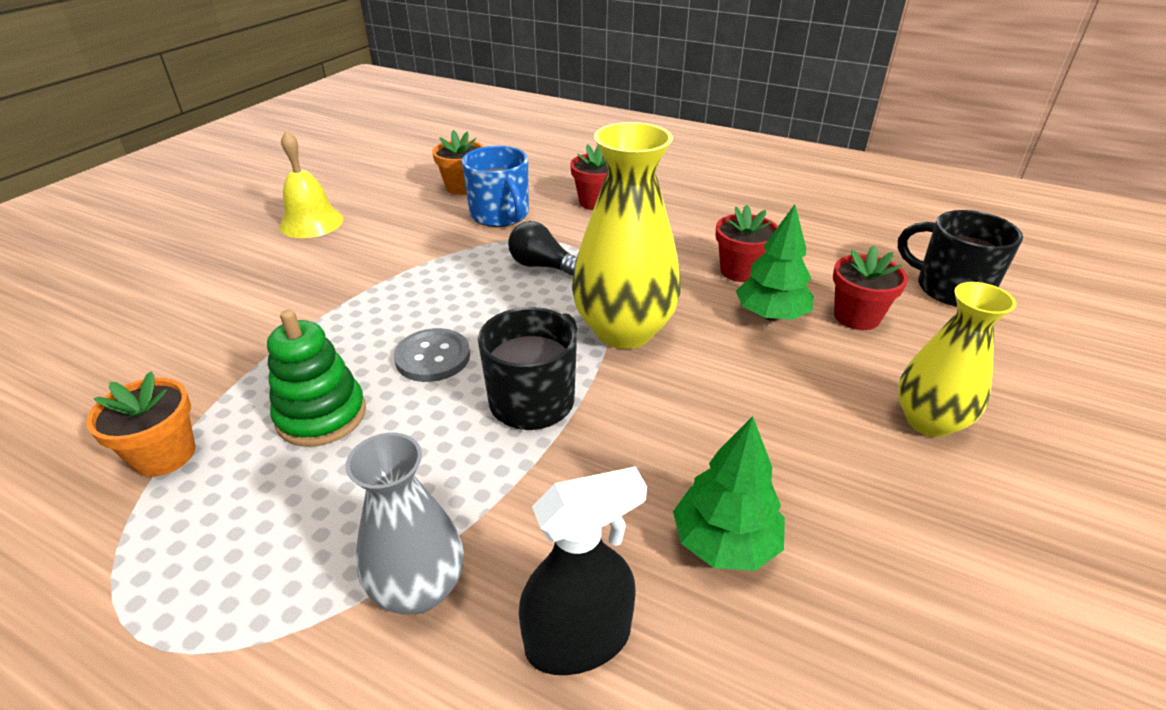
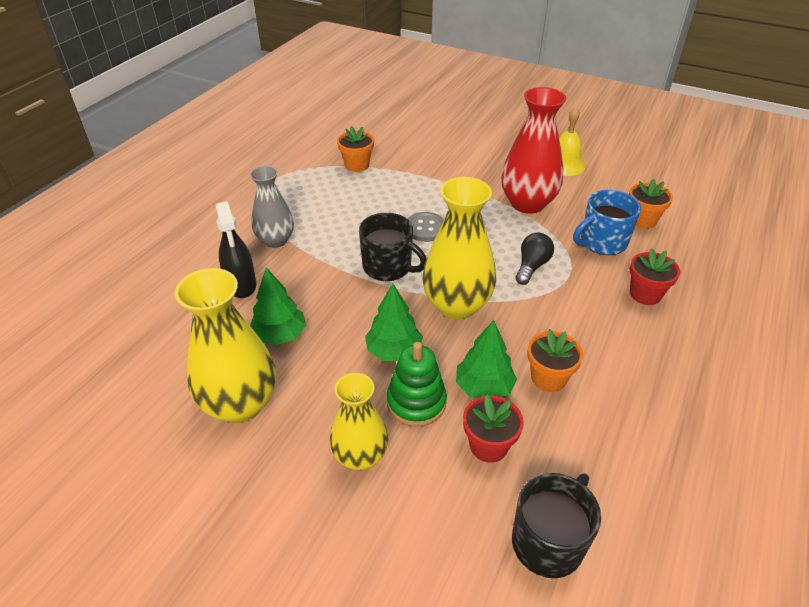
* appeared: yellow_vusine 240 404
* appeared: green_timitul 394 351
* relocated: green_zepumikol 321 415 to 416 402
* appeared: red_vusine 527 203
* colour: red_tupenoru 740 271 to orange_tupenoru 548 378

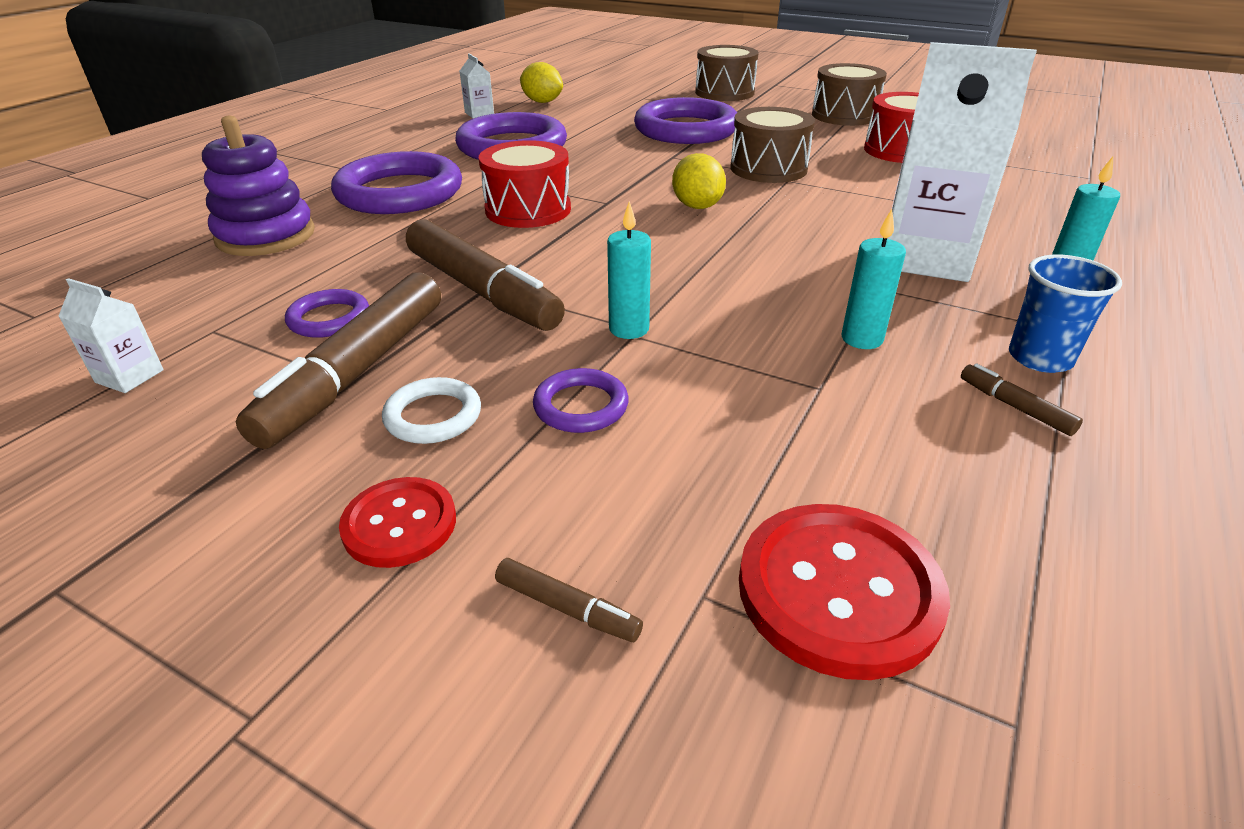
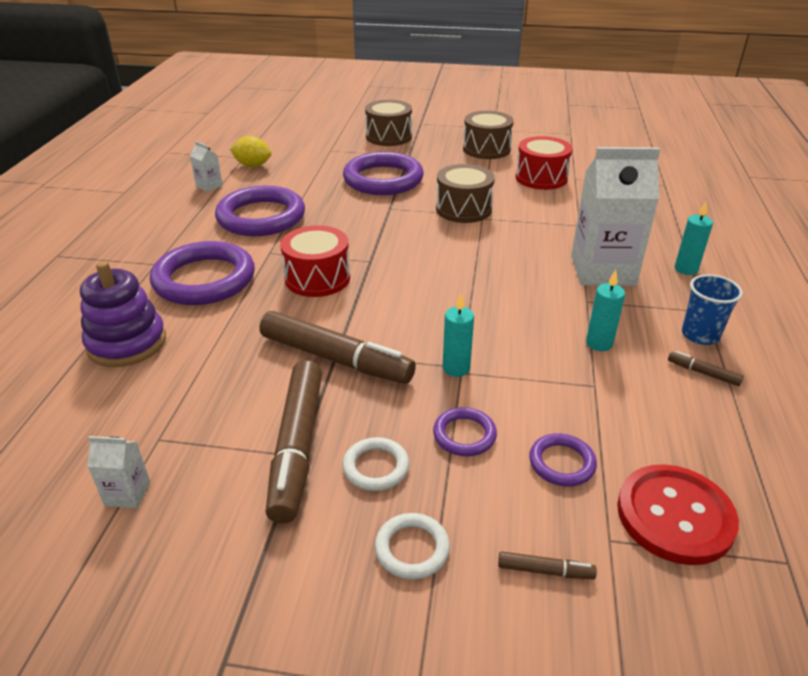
* exchanged: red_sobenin 399 524 to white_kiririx 412 549
* relocated: purple_kiririx 329 319 to 562 463
* missing: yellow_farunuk 697 206

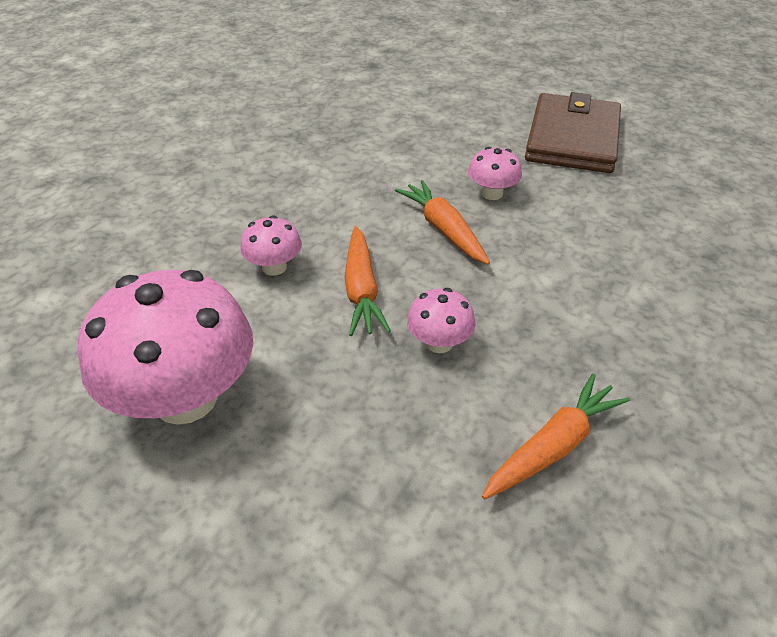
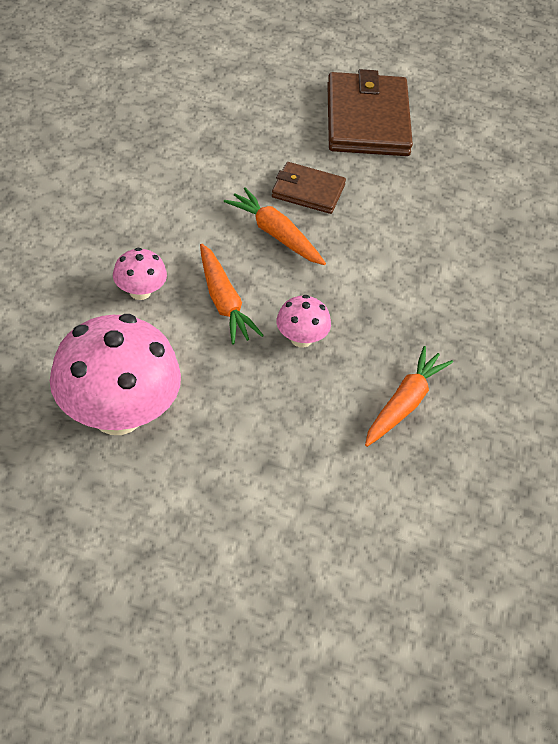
* exchanged: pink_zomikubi 492 193 to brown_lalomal 308 191

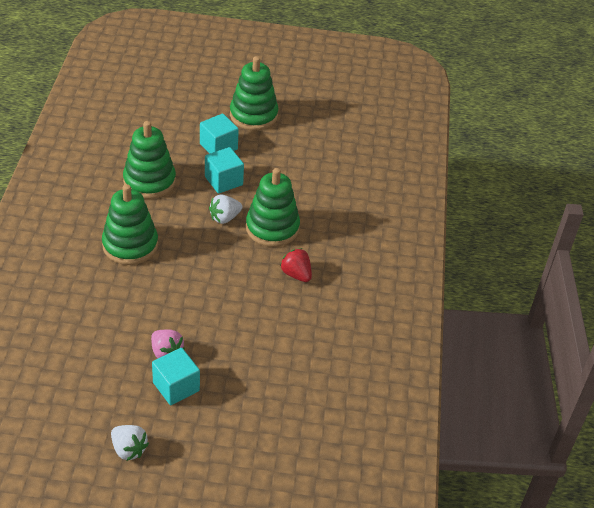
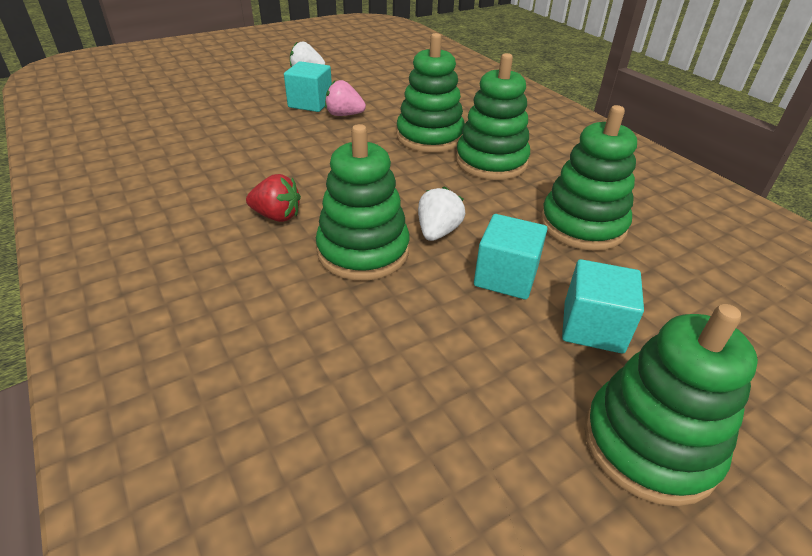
* appeared: green_zepumikol 430 137

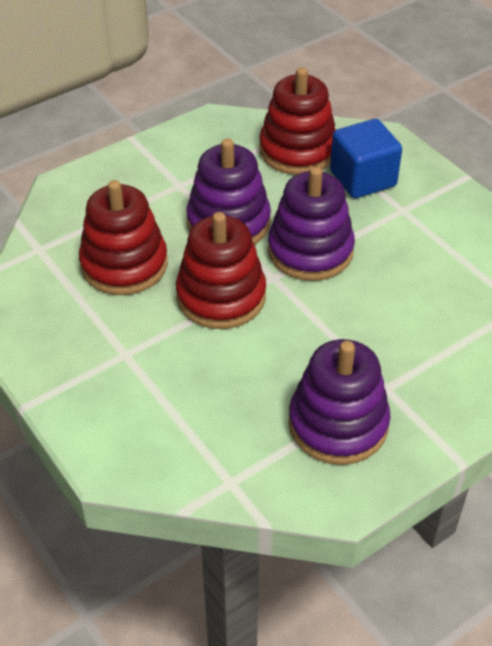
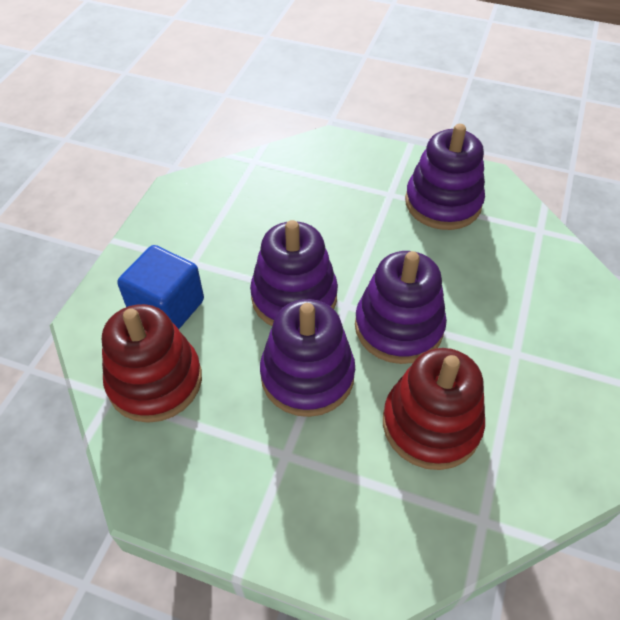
* colour: red_zepumikol 221 296 to purple_zepumikol 398 327

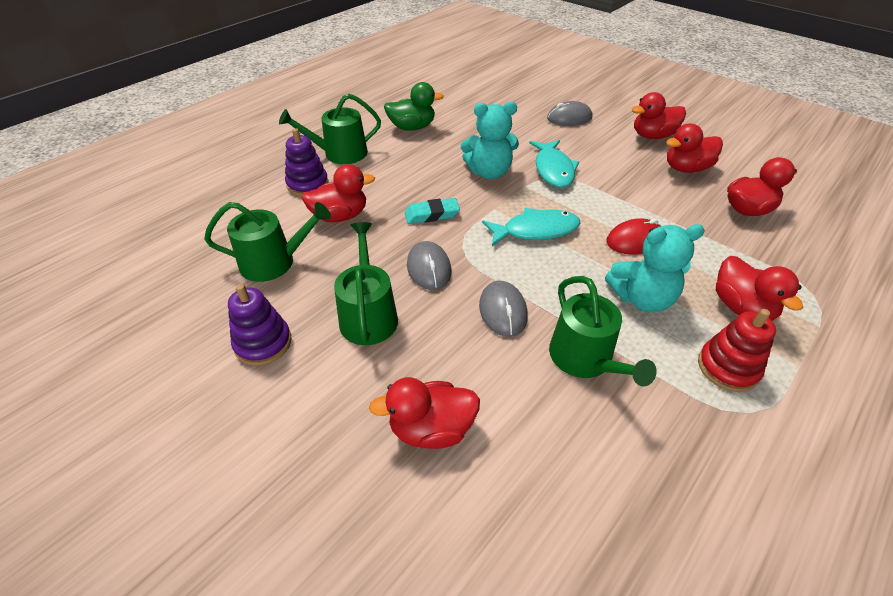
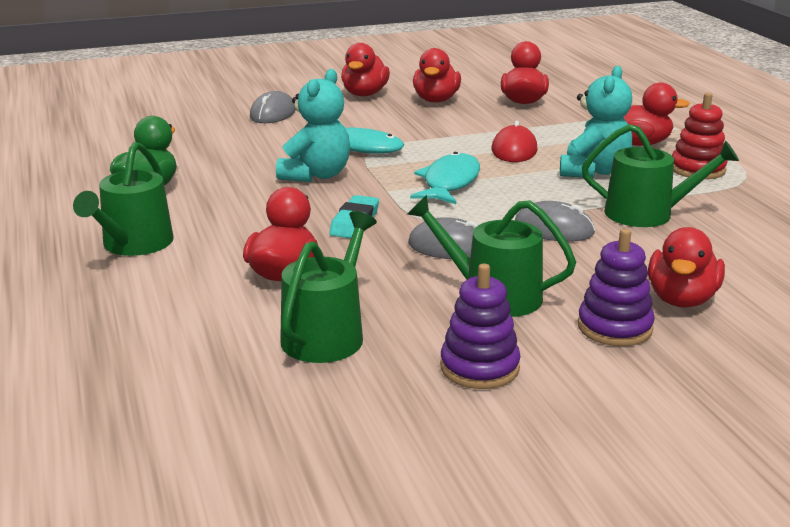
* relocated: purple_zepumikol 307 184 to 614 327

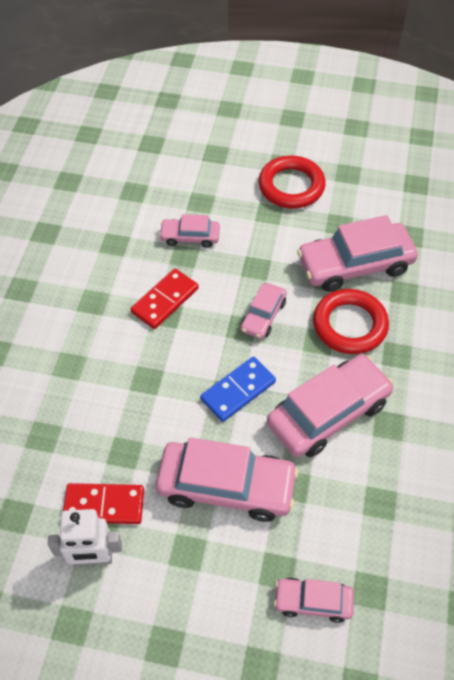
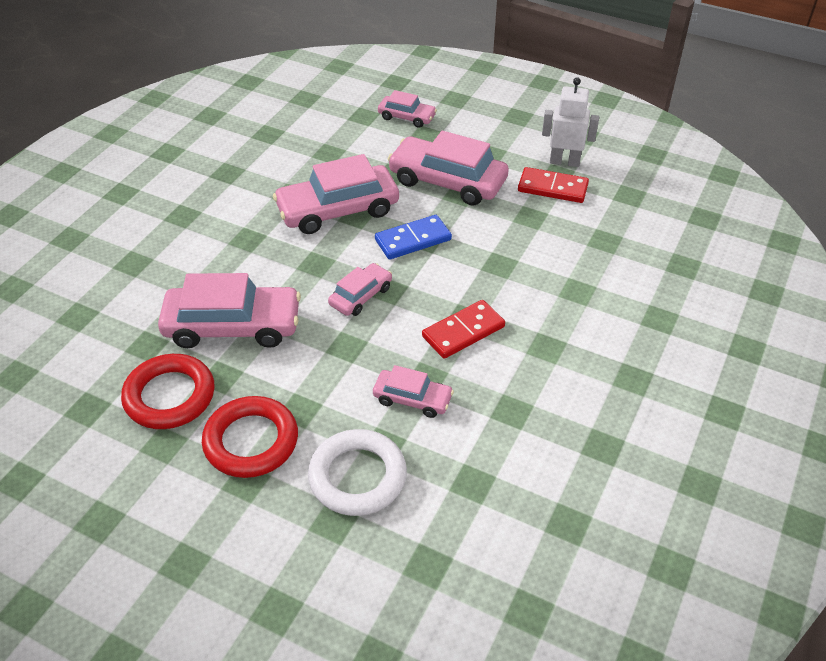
* relocated: red_kiririx 349 325 to 170 396
* appeared: white_kiririx 357 477

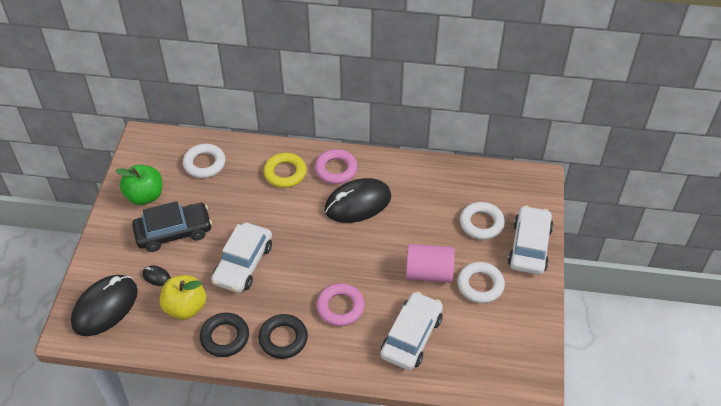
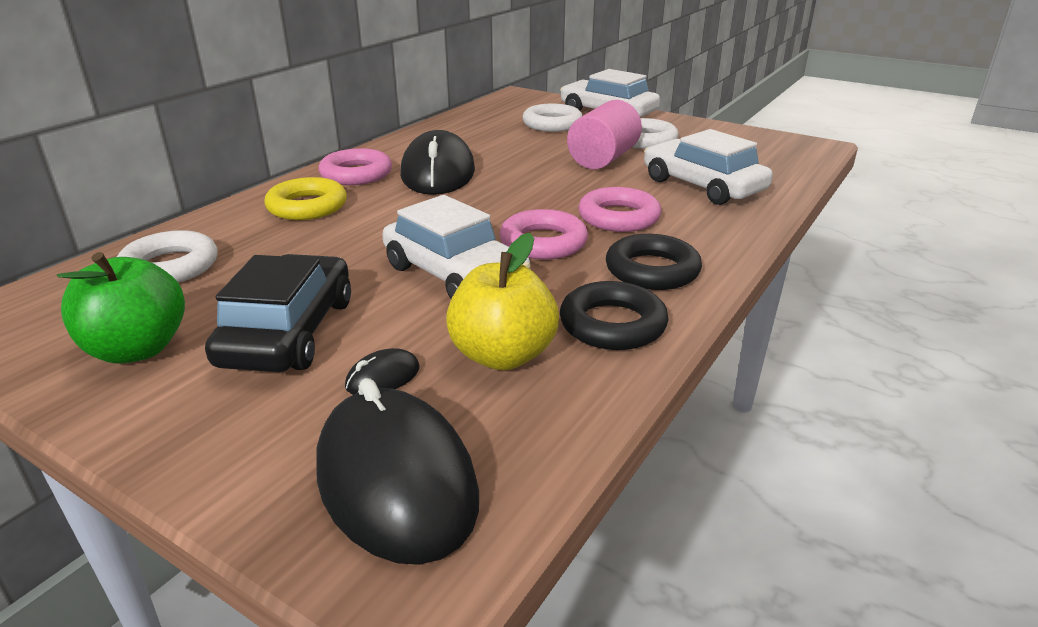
* appeared: pink_kiririx 543 242

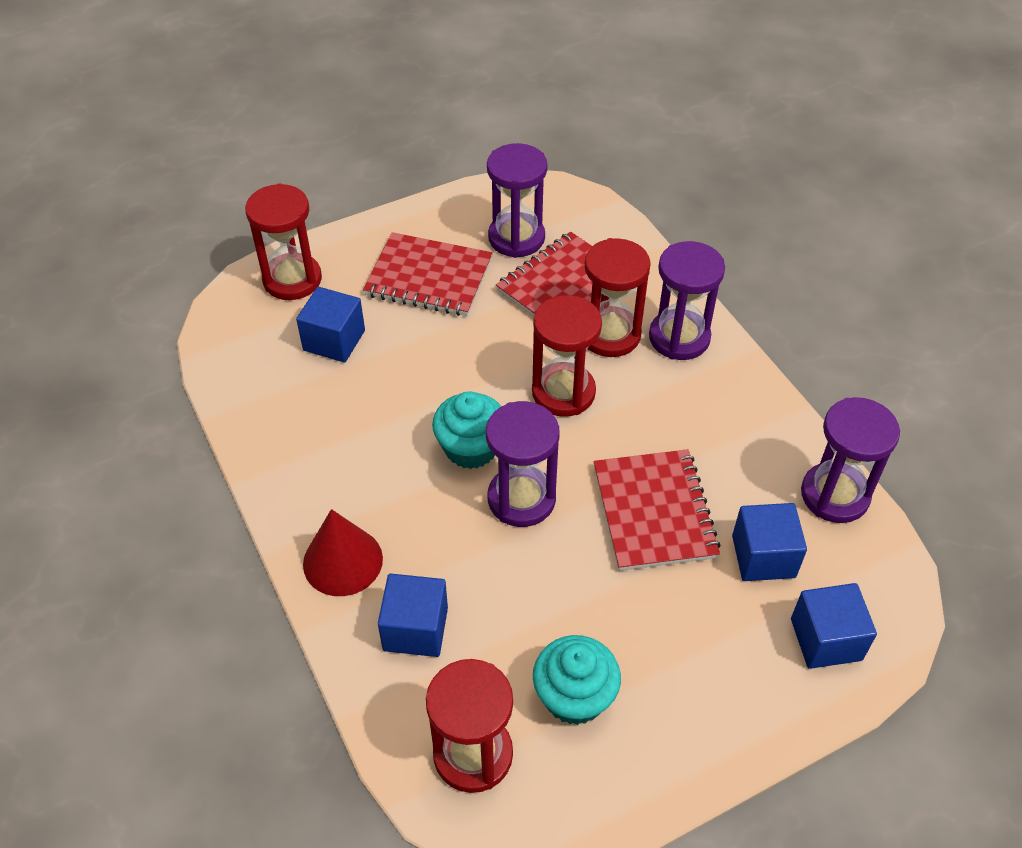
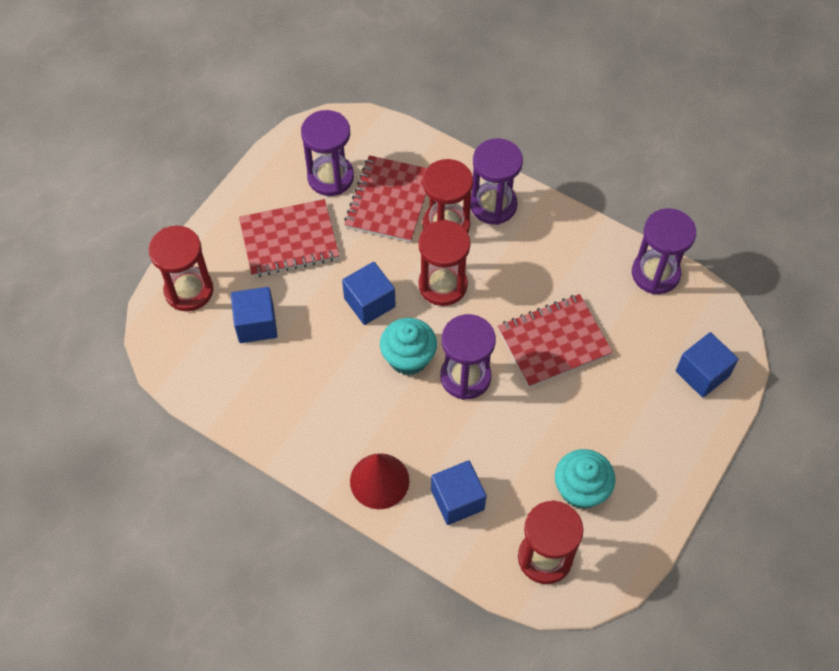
* relocated: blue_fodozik 763 556 to 369 302
* spun: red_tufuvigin 654 512 = 554 342 75 degrees counterclockwise

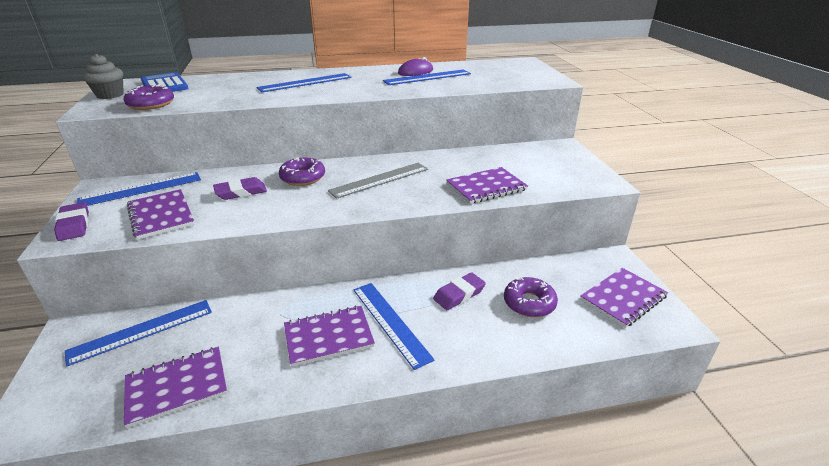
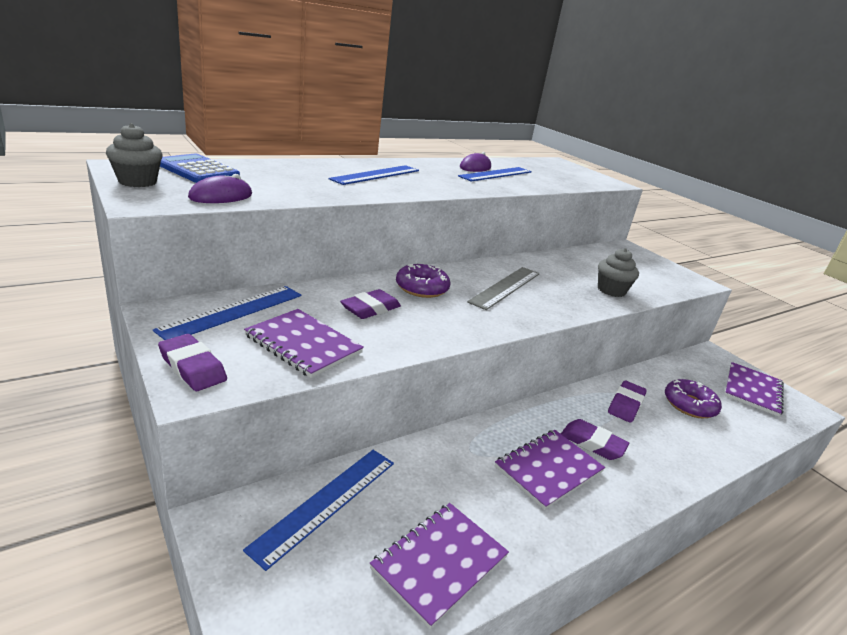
* exchanged: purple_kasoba 151 104 to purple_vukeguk 221 196
* exchanged: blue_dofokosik 390 322 to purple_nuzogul 592 443
* exchanged: purple_tufuvigin 486 187 to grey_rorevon 611 290

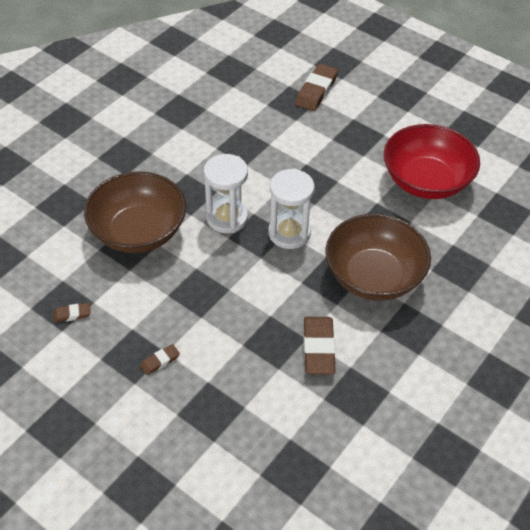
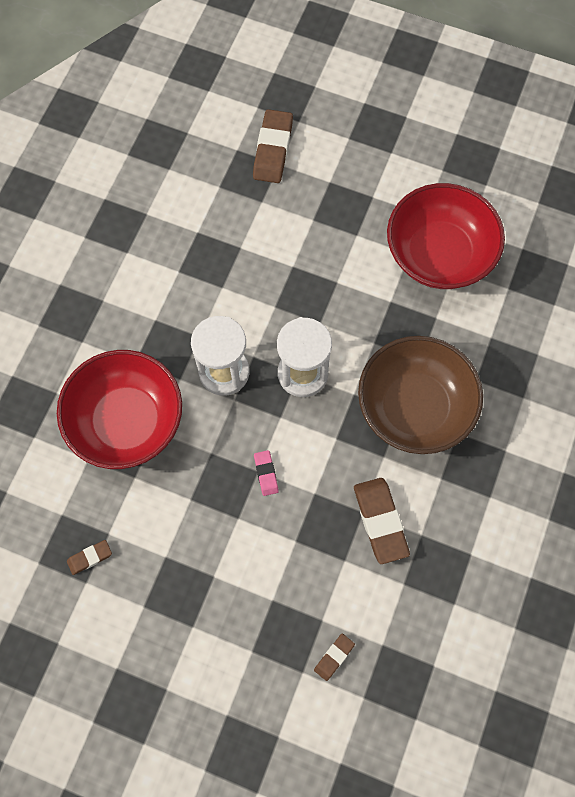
* colour: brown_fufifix 138 232 to red_fufifix 126 421
* appeared: pink_nuzogul 266 474
* relocated: brown_nuzogul 160 361 to 334 657

